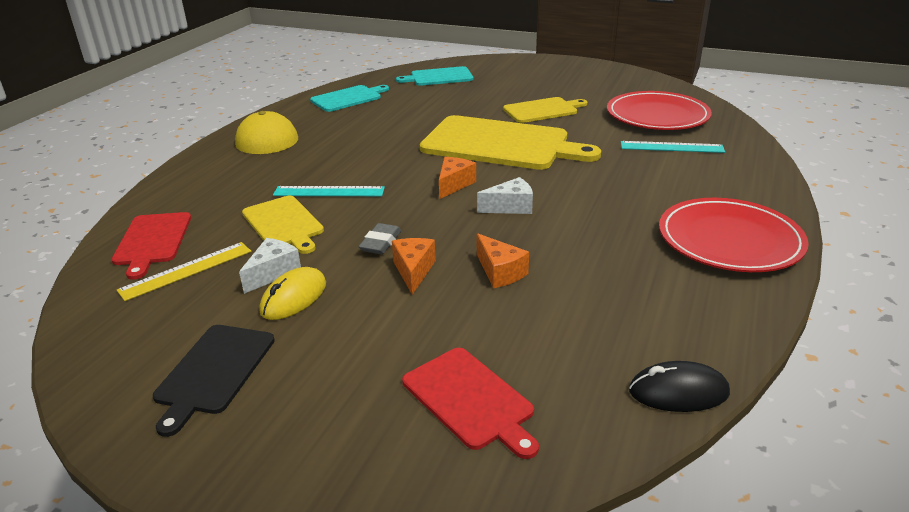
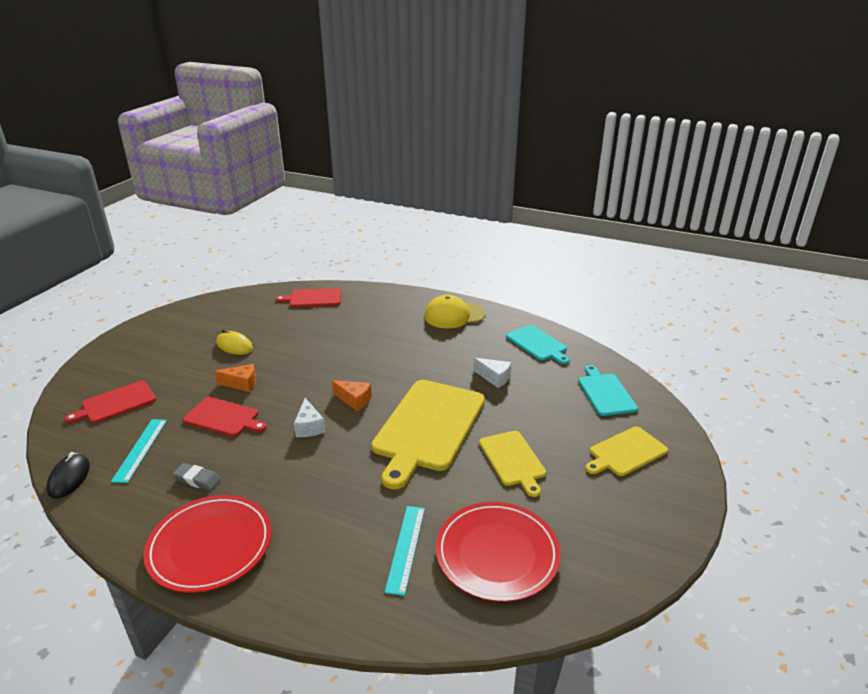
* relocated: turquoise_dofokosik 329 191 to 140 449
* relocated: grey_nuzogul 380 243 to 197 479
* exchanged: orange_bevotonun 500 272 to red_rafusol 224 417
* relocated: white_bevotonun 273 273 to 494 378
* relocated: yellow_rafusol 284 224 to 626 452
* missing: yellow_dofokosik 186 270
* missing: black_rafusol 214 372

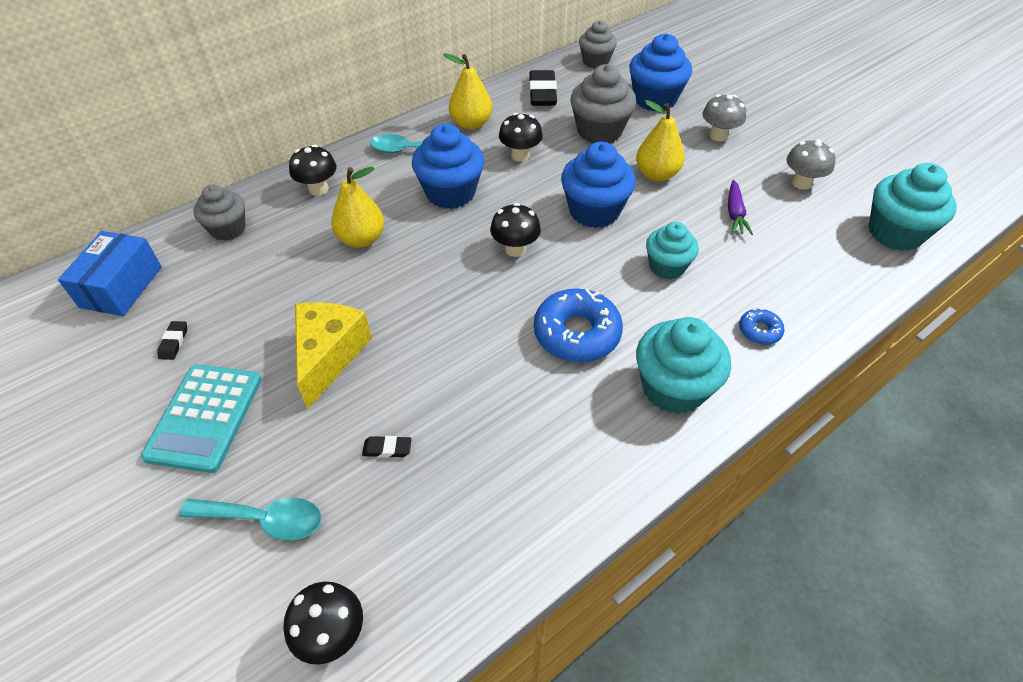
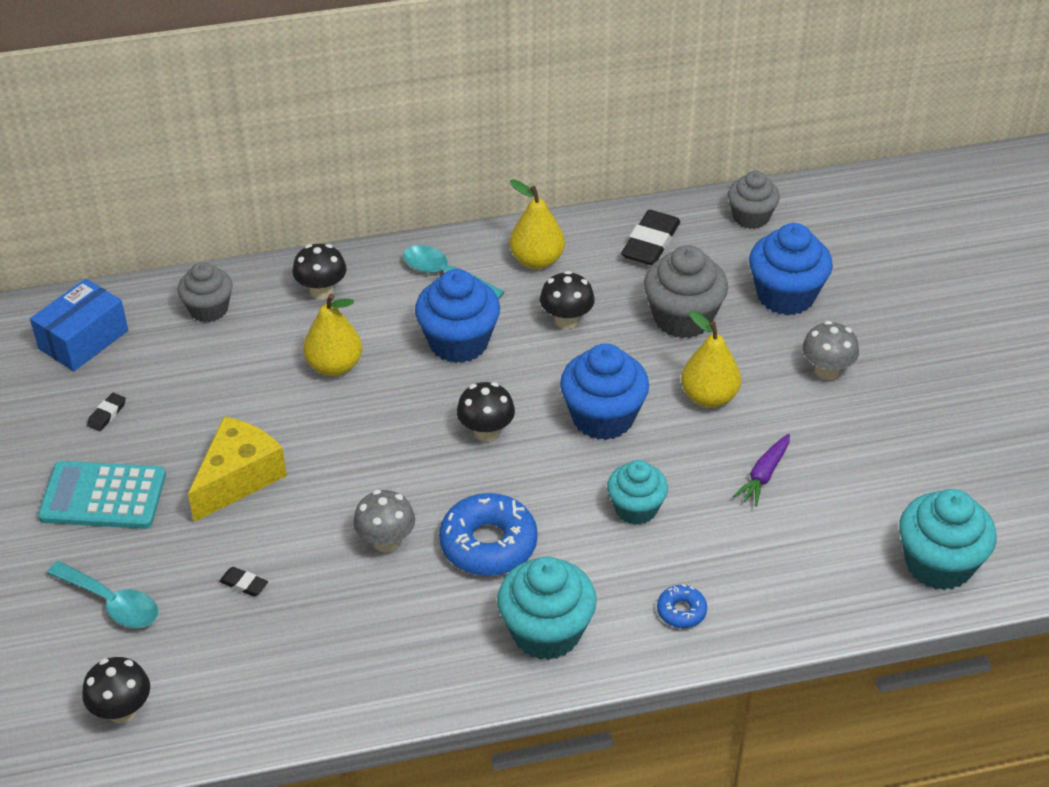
* spun: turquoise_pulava 205 417 = 103 496 60 degrees clockwise
* relocated: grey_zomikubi 801 183 to 386 541

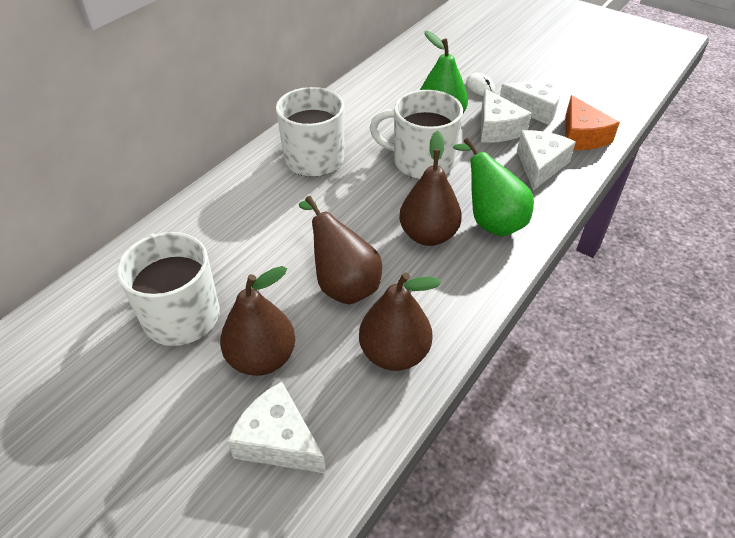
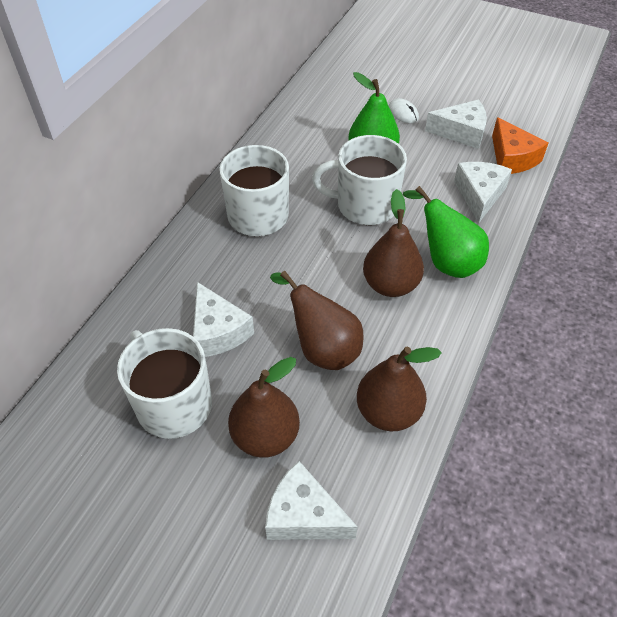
* relocated: white_bevotonun 497 128 to 218 331

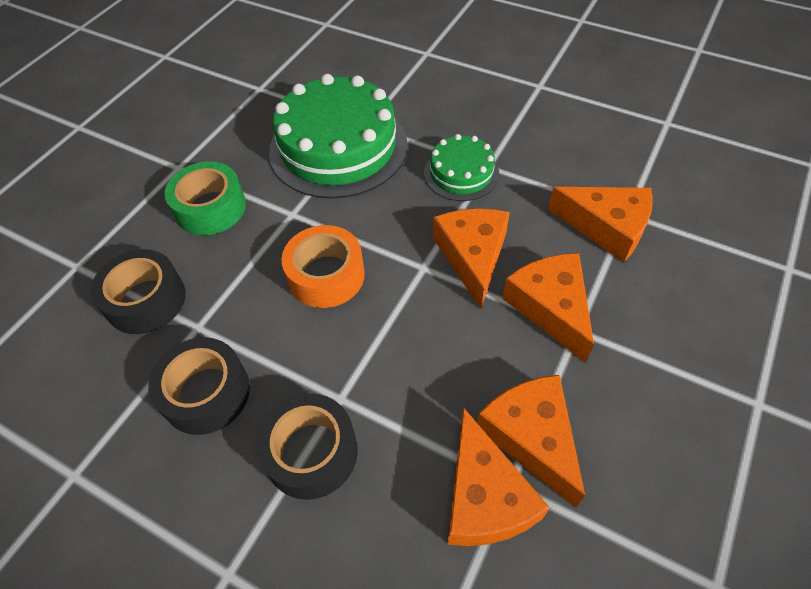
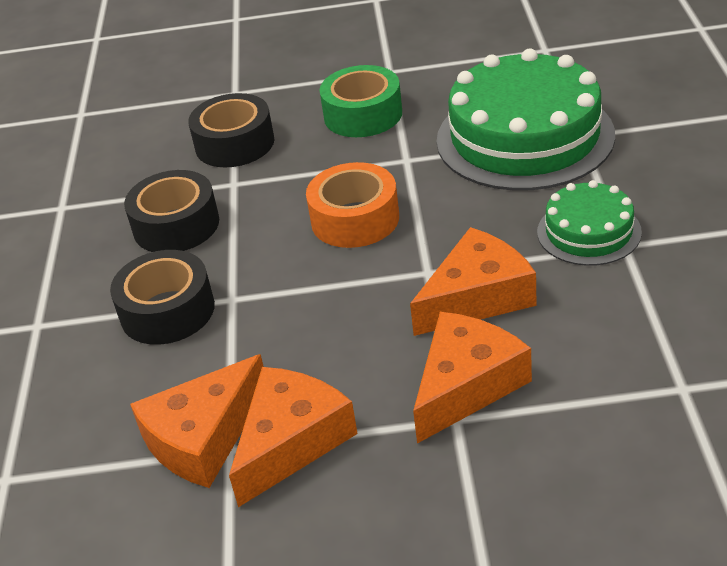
* missing: orange_bevotonun 606 227

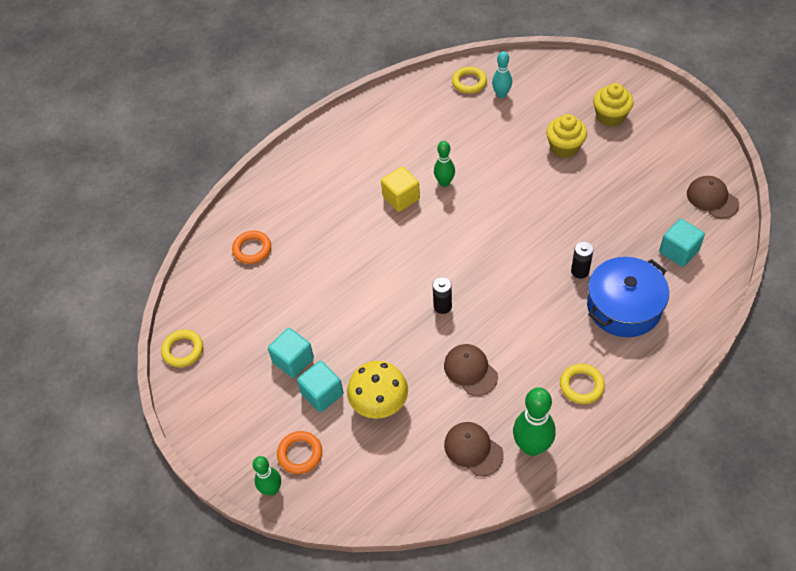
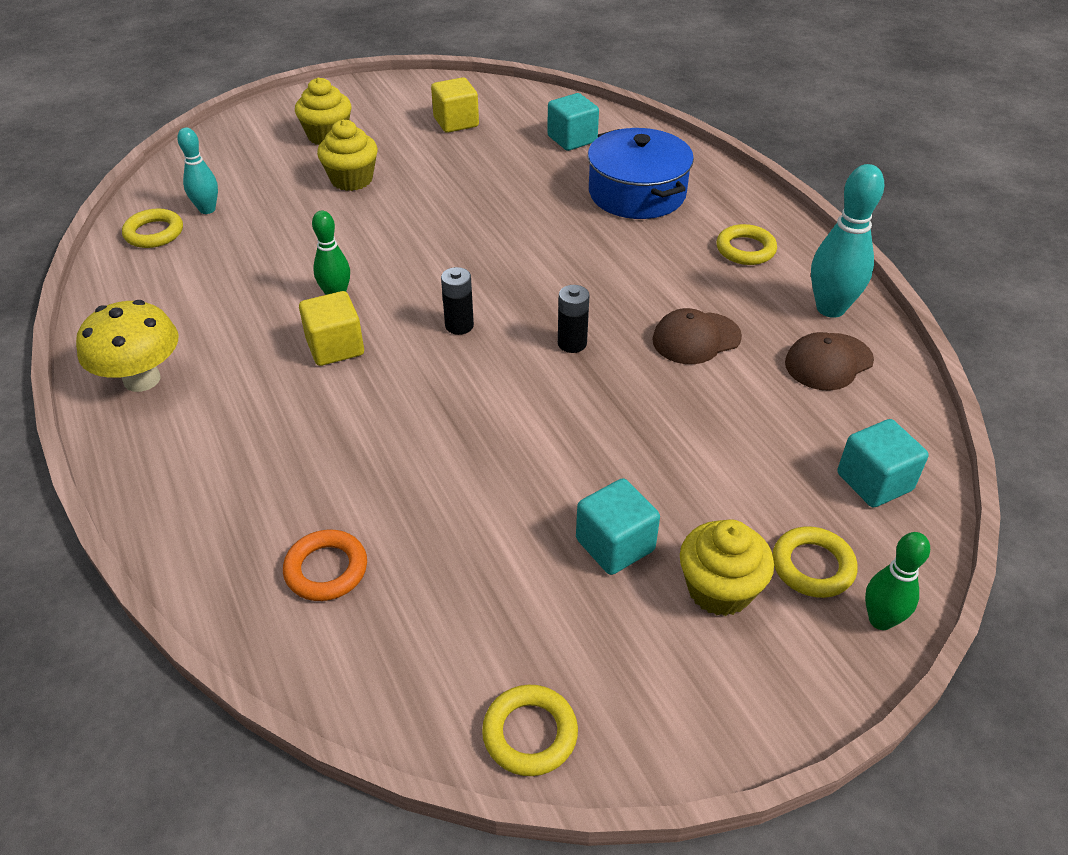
* relocated: yellow_zomikubi 379 404 to 142 379
* appeared: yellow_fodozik 456 122
* relocated: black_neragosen 580 271 to 459 325
* appeared: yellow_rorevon 719 589
* colour: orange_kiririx 300 454 to yellow_kiririx 812 566
* colour: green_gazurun 532 446 to turquoise_gazurun 830 308
* relocated: turquoise_fodozik 322 394 to 874 482
* missing: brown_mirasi 712 198

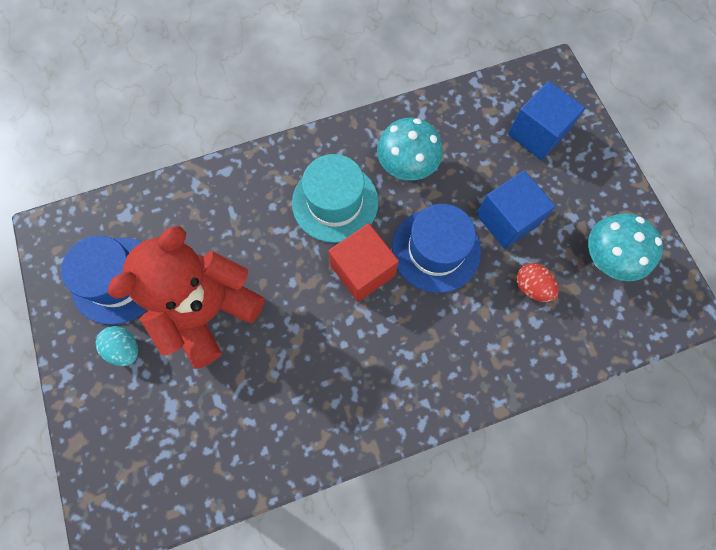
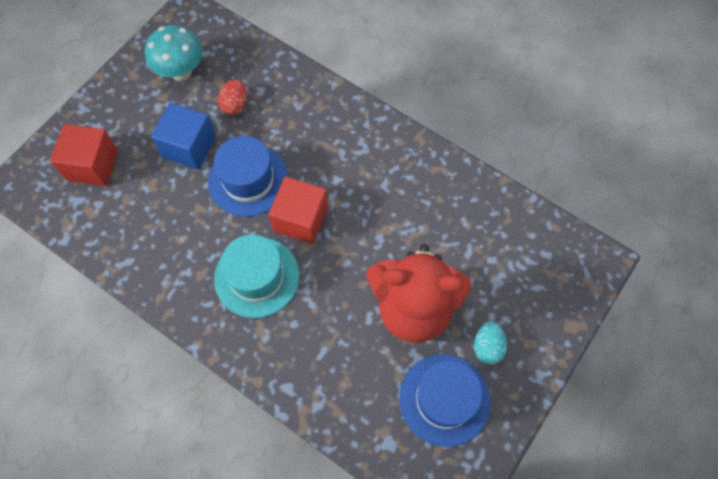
* colour: blue_fodozik 537 134 to red_fodozik 93 165
* missing: turquoise_zomikubi 406 168

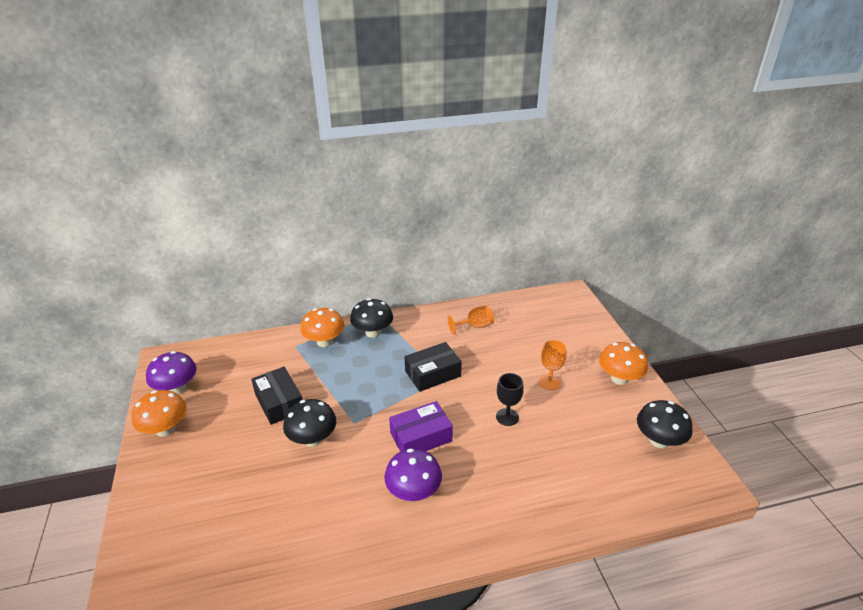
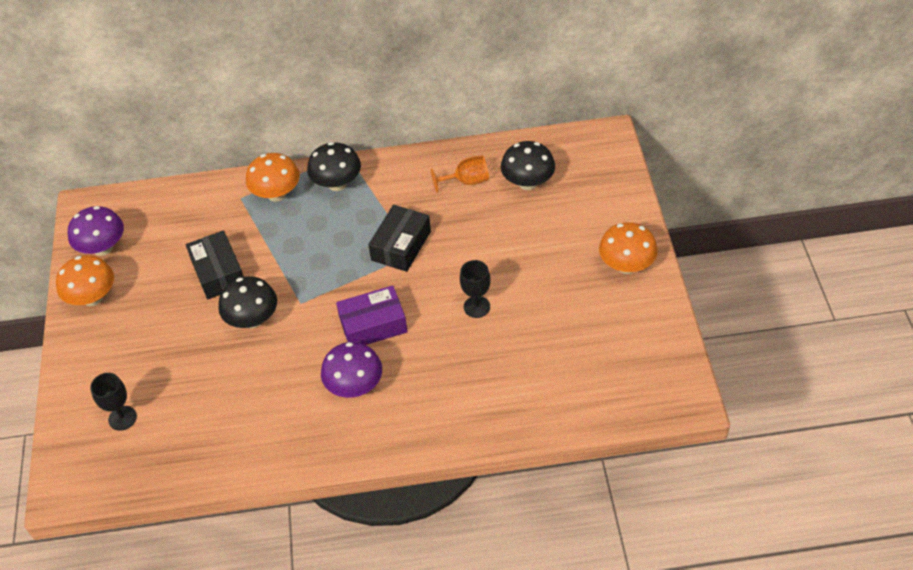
* appeared: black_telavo 122 418
* spun: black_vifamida 433 374 = 401 246 45 degrees counterclockwise
* relocated: black_zomikubi 659 440 to 528 182
* missing: orange_telavo 549 382

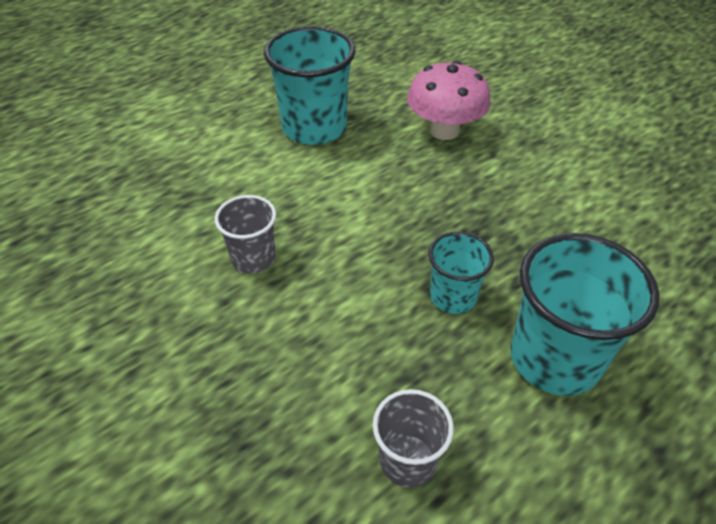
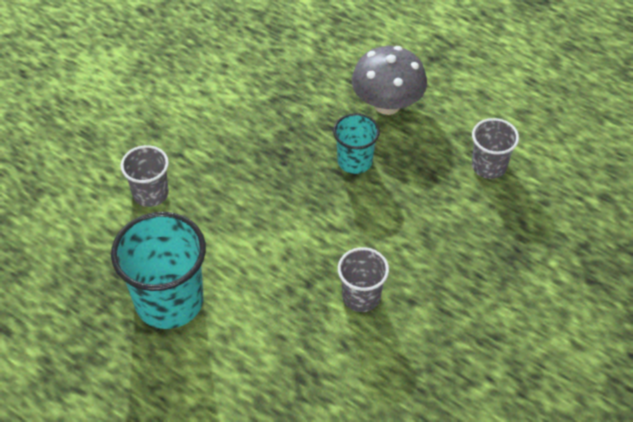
* exchanged: pink_zomikubi 444 130 to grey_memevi 150 193
* exchanged: turquoise_memevi 555 358 to grey_zomikubi 387 104

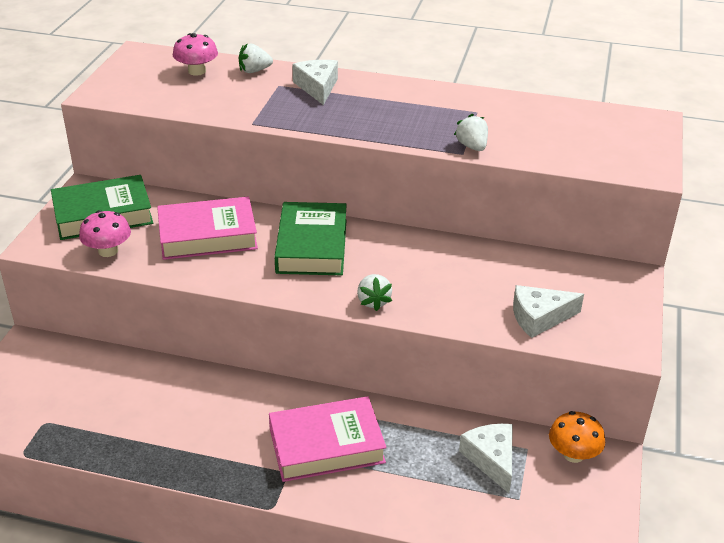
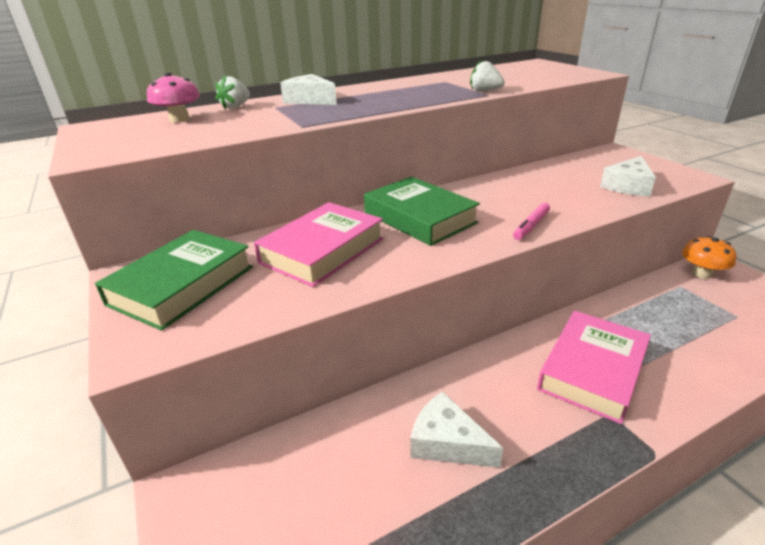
* relocated: white_bevotonun 491 459 to 447 442
* exchanged: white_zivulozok 373 301 to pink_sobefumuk 531 226
* missing: pink_zomikubi 108 251

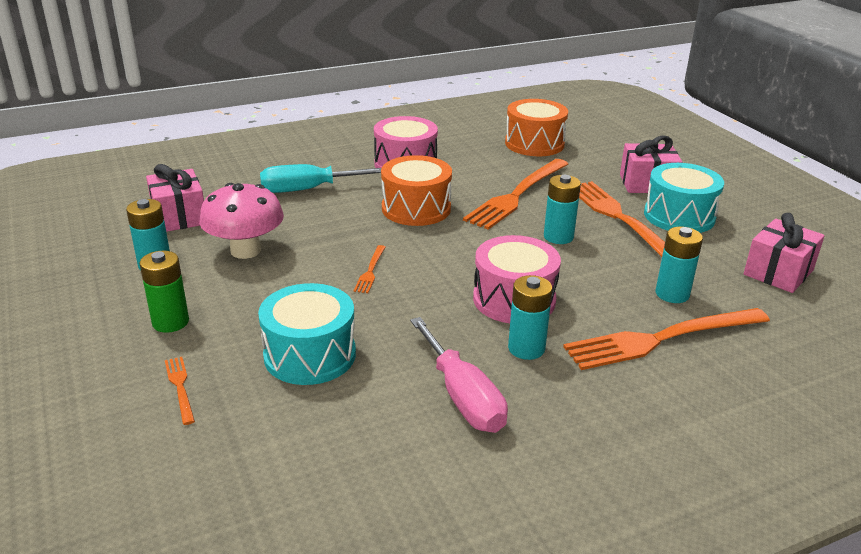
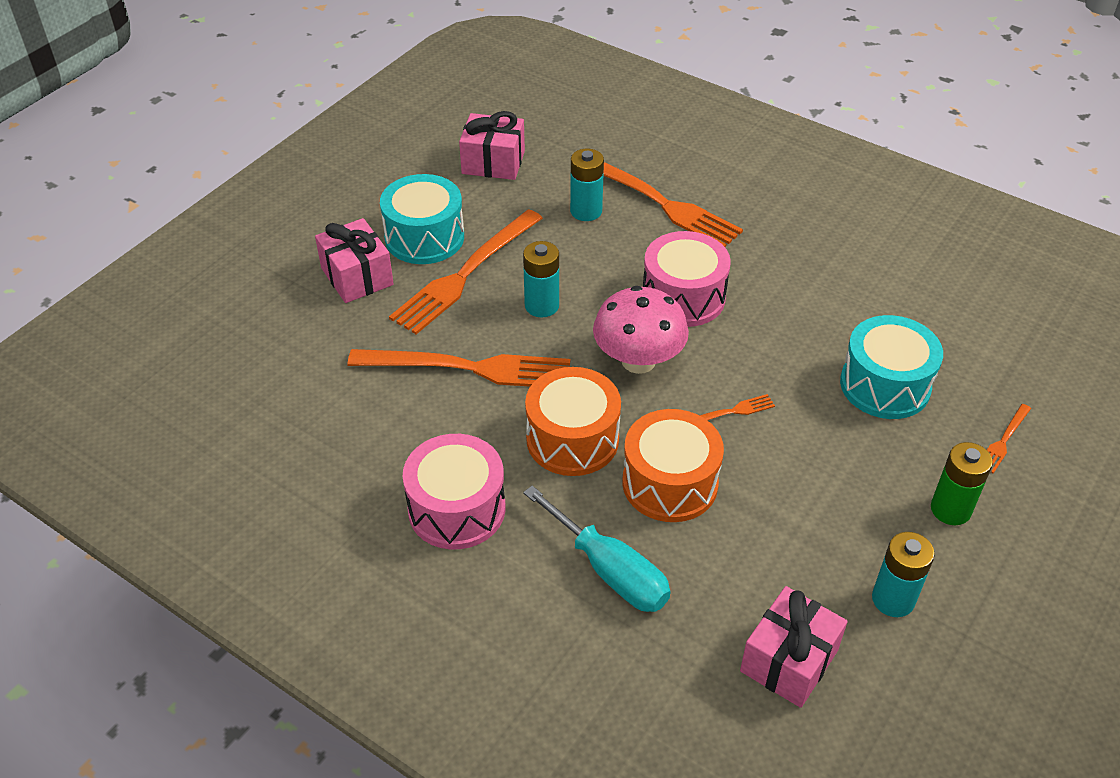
* relocated: pink_zomikubi 245 250 to 638 361
* relocated: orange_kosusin 534 144 to 670 483
* missing: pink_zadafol 462 397
* missing: turquoise_neragosen 526 348

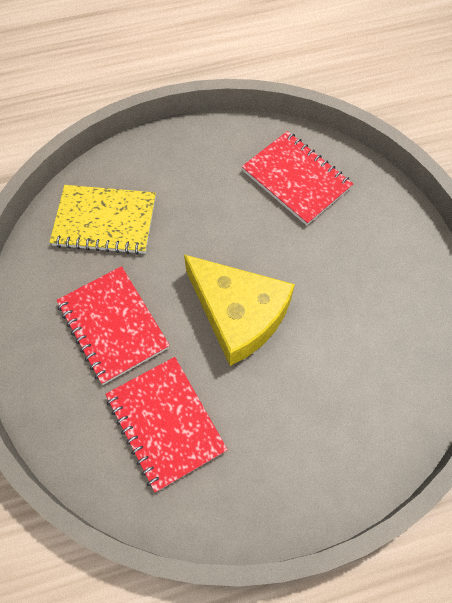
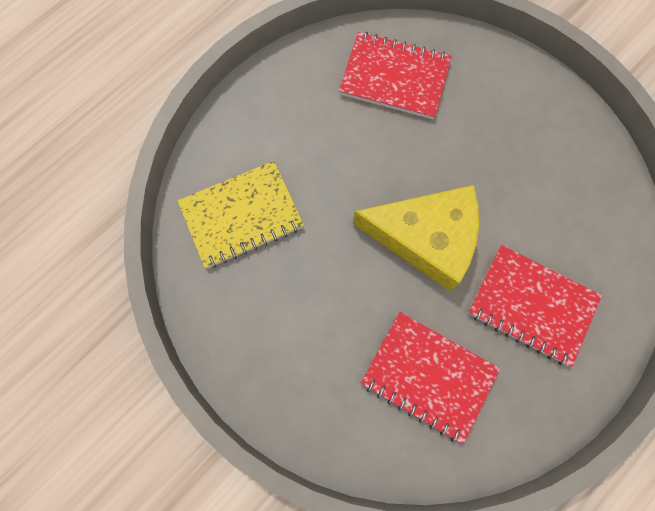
* relocated: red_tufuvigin 113 325 to 531 305

